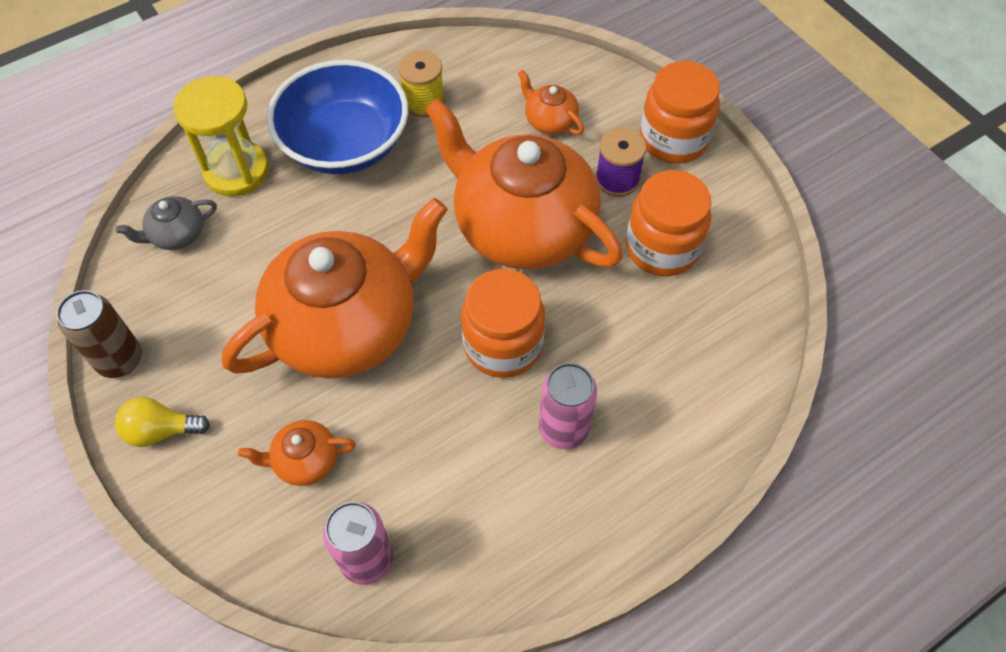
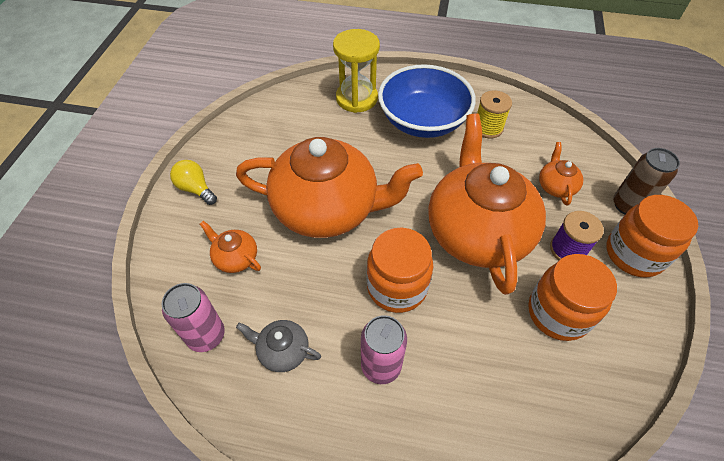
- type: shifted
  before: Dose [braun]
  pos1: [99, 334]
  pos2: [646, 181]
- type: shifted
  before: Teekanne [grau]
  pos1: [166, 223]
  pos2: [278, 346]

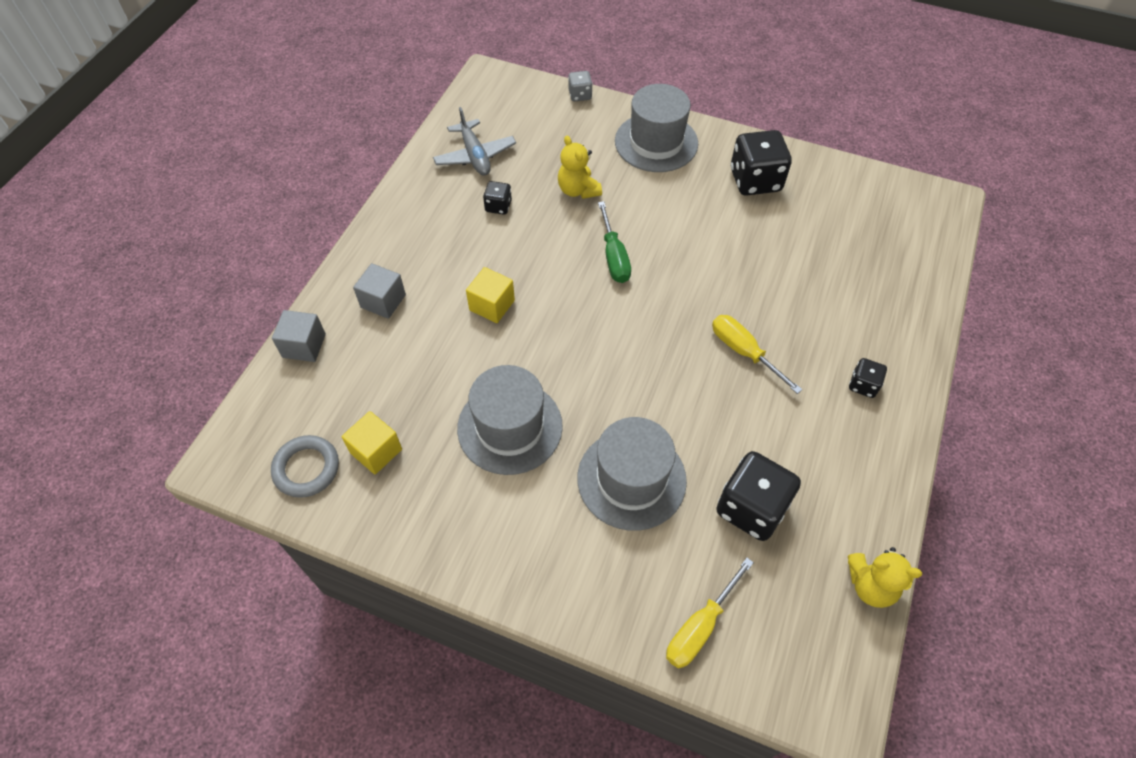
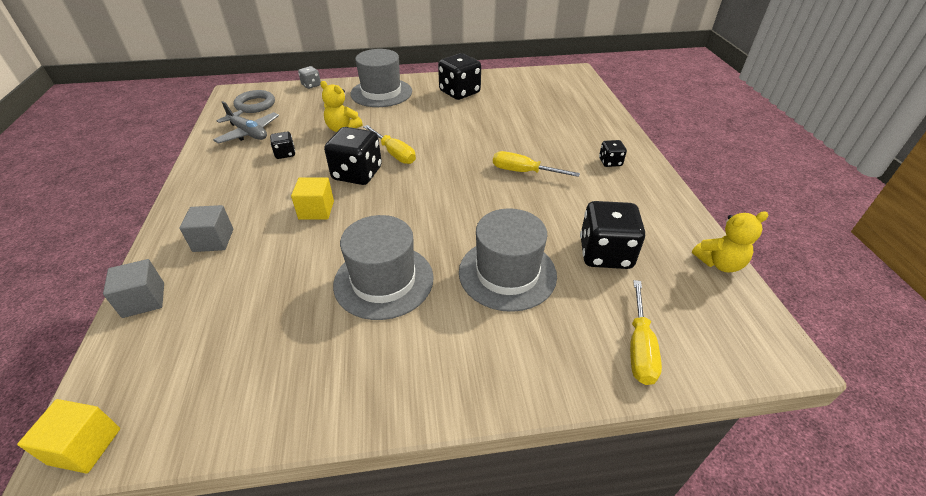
- type: new
  after: Spielwürfel [schwarz]
  pos2: [353, 156]
- type: shifted
  before: Ring [grau]
  pos1: [305, 466]
  pos2: [254, 101]
- type: shifted
  before: Kubus [gelb]
  pos1: [372, 443]
  pos2: [68, 436]
- type: repainted
  before: Schraubenzieher [grün]
  after: Schraubenzieher [gelb]
  pos1: [614, 242]
  pos2: [389, 144]

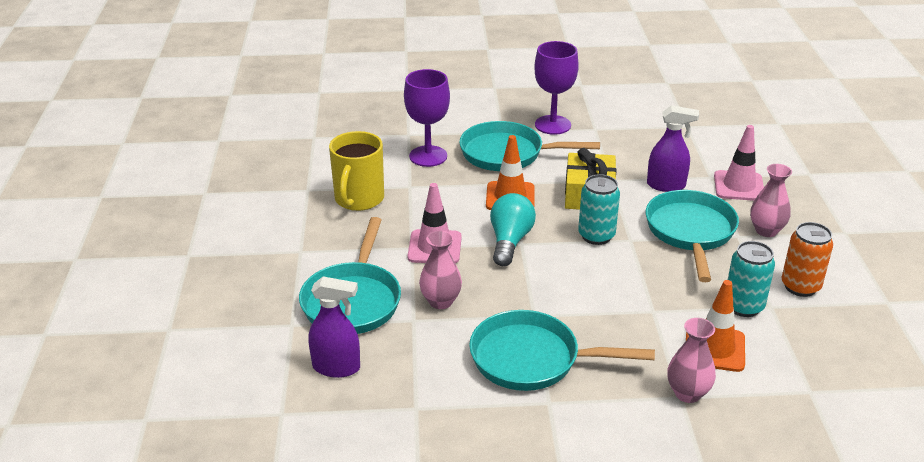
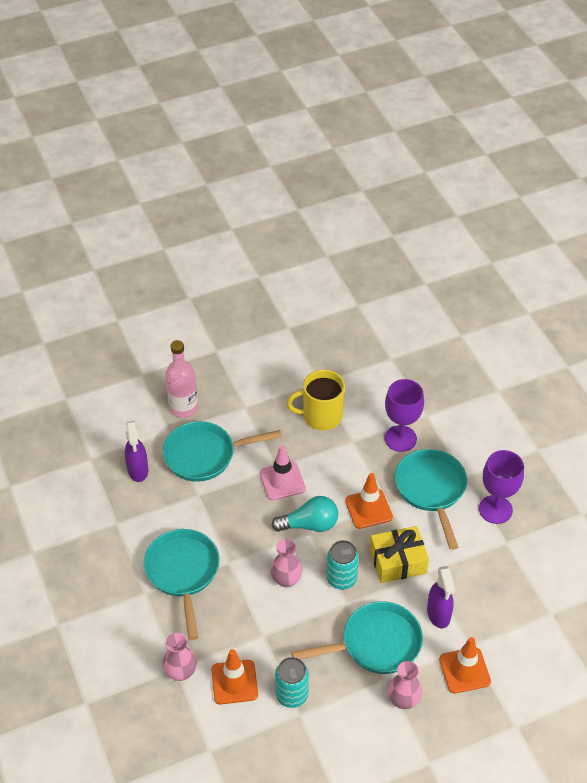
- type: gone
  before: Dose [orange]
  pos1: [807, 259]
- type: new
  after: Flasche [rosa]
  pos2: [181, 378]
- type: shifted
  before: Vase [rosa]
  pos1: [440, 269]
  pos2: [286, 563]
- type: repainted
  before: Leitkegel [rosa]
  after: Leitkegel [orange]
  pos1: [739, 163]
  pos2: [465, 665]

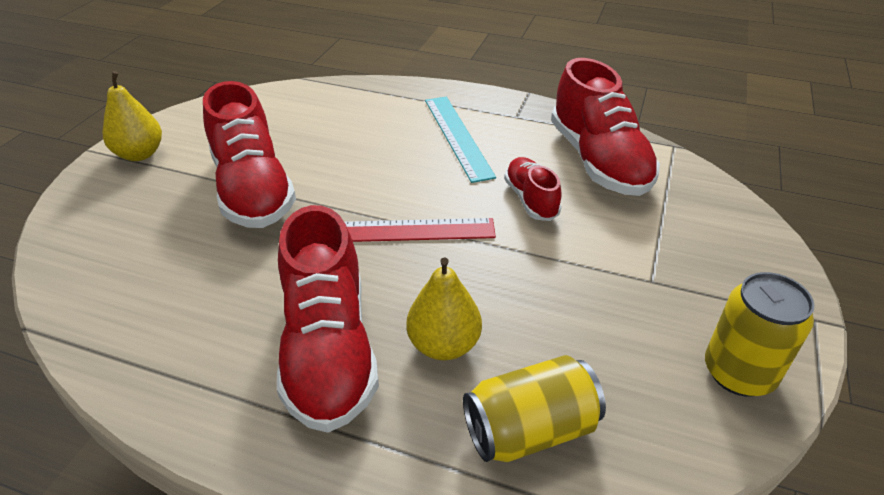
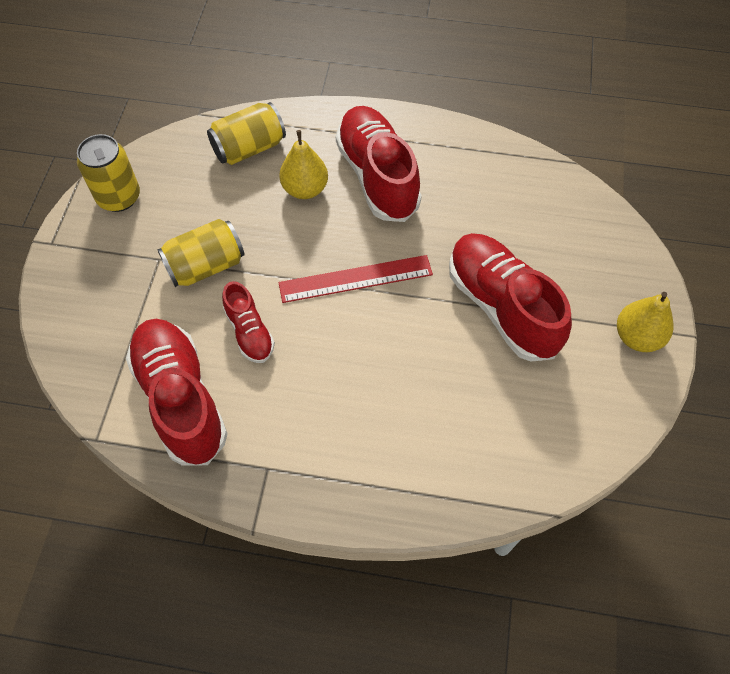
- type: gone
  before: Lineal [türkis]
  pos1: [460, 140]
- type: new
  after: Dose [gelb]
  pos2: [201, 253]

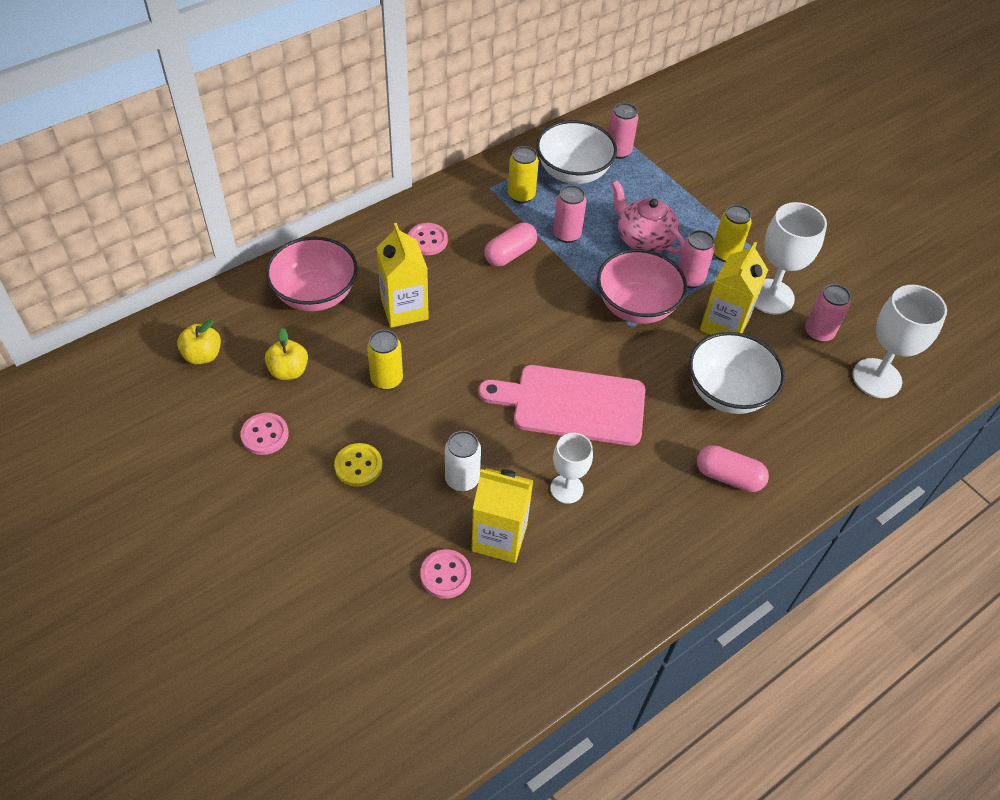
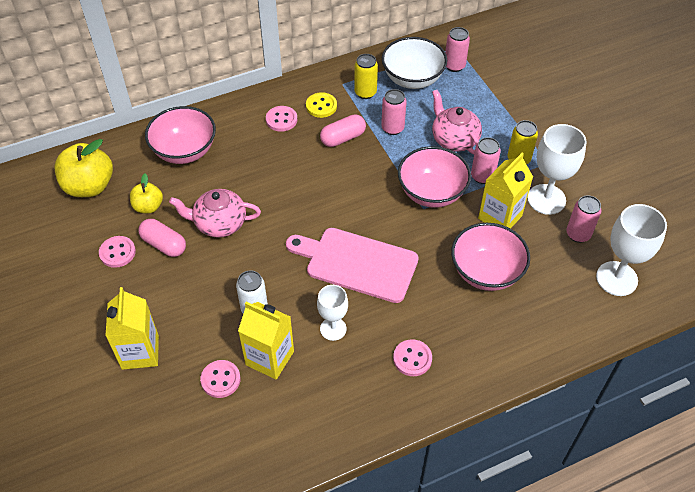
- type: new
  after: Knopf [rosa]
  pos2: [412, 357]
- type: shifted
  before: Knopf [gelb]
  pos1: [358, 465]
  pos2: [321, 105]
- type: shifted
  before: Getränkekarton [gelb]
  pos1: [403, 275]
  pos2: [132, 328]
- type: shifted
  before: Kapsel [rosa]
  pos1: [733, 468]
  pos2: [162, 238]
- type: swapped
  before: Dose [gelb]
  after: Teekanne [rosa]
  pos1: [385, 360]
  pos2: [215, 213]
- type: repainted
  before: Schüssel [weiß]
  after: Schüssel [rosa]
  pos1: [737, 373]
  pos2: [490, 257]
- type: scaled
  before: Apfel [gelb]
  pos1: [199, 341]
  pos2: [83, 168]
  scale: 1.74

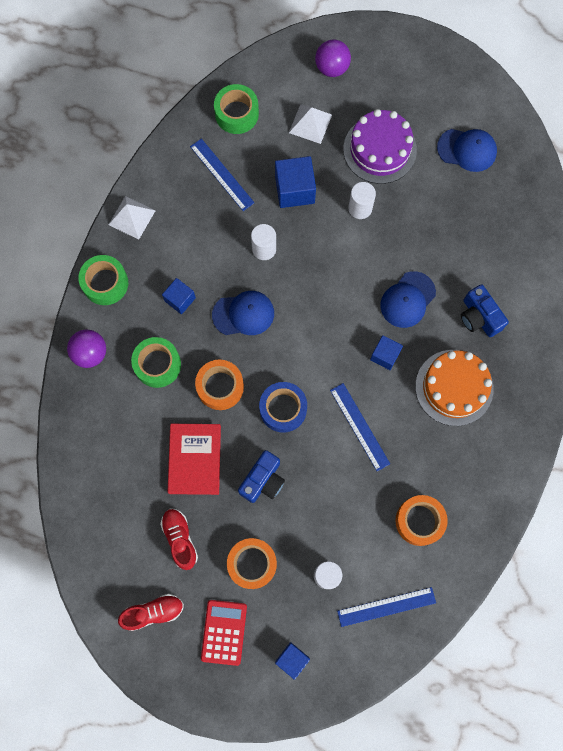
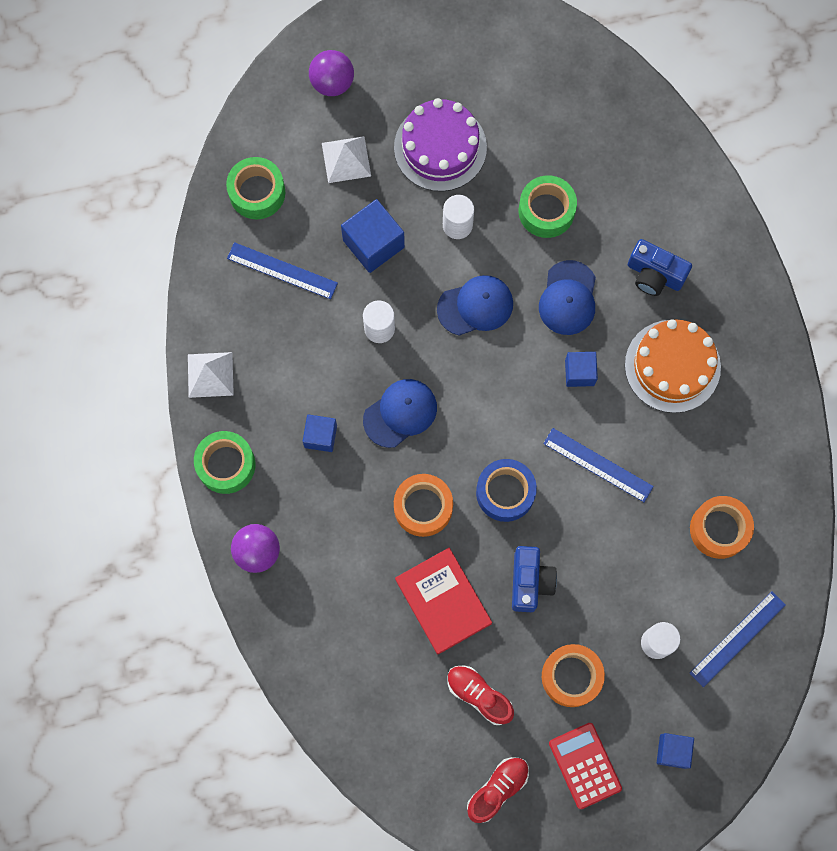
- type: shifted
  before: Klebeband [grün]
  pos1: [156, 362]
  pos2: [548, 206]
- type: shifted
  before: Kappe [blau]
  pos1: [467, 150]
  pos2: [475, 305]

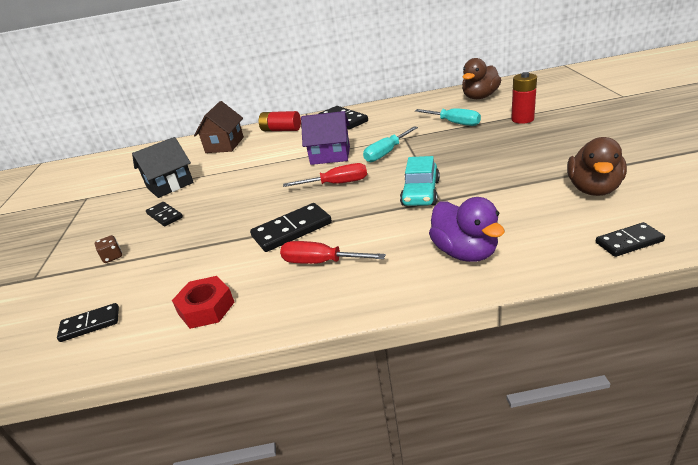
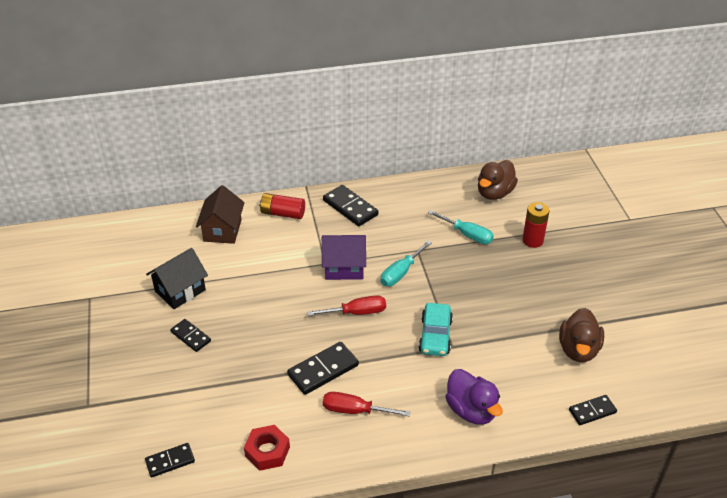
- type: gone
  before: Spielwürfel [braun]
  pos1: [108, 249]

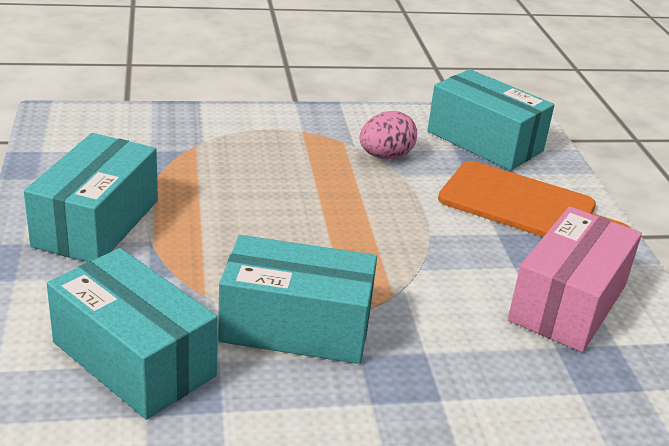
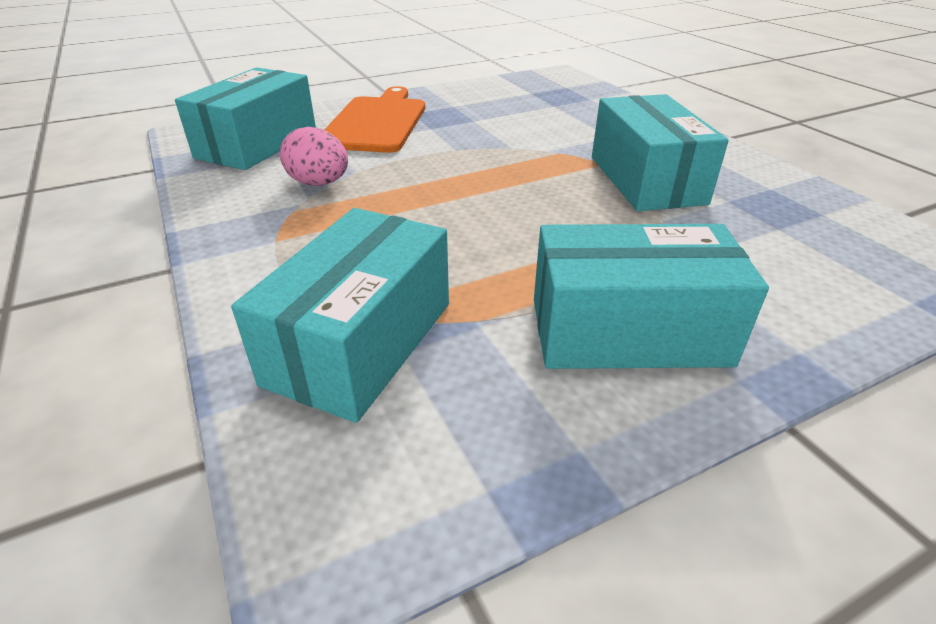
- type: gone
  before: Schachtel [rosa]
  pos1: [575, 279]
- type: shifted
  before: Schachtel [türkis]
  pos1: [132, 333]
  pos2: [340, 315]

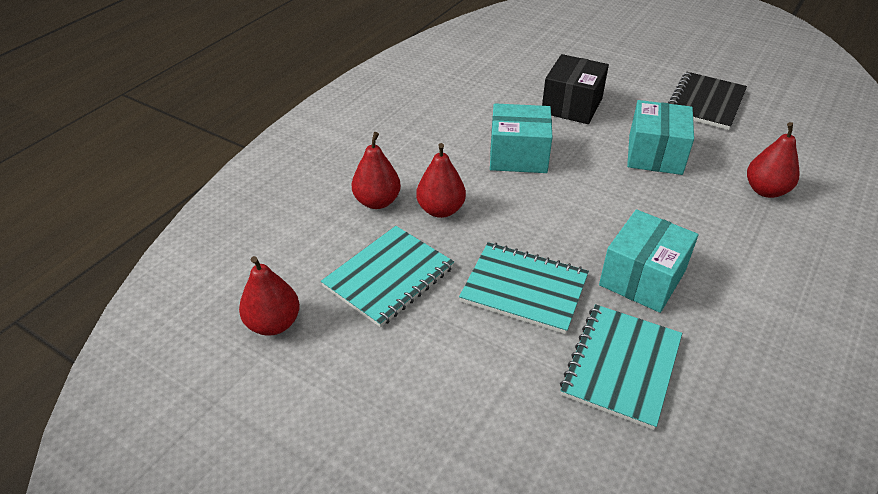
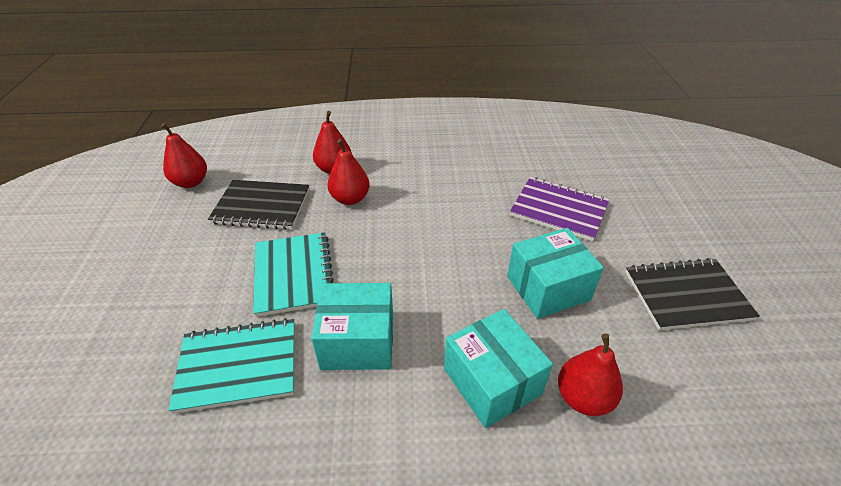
- type: shifted
  before: Schachtel [türkis]
  pos1: [521, 138]
  pos2: [498, 368]
- type: swapped
  before: Schachtel [schwarz]
  after: Notizbuch [lila]
  pos1: [575, 89]
  pos2: [559, 209]
- type: repainted
  before: Notizbuch [türkis]
  after: Notizbuch [schwarz]
  pos1: [387, 276]
  pos2: [259, 205]

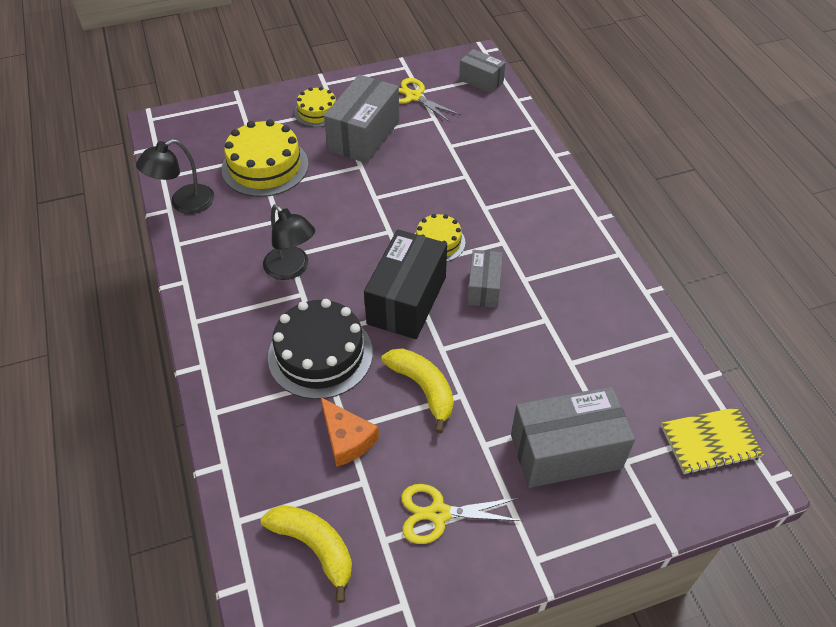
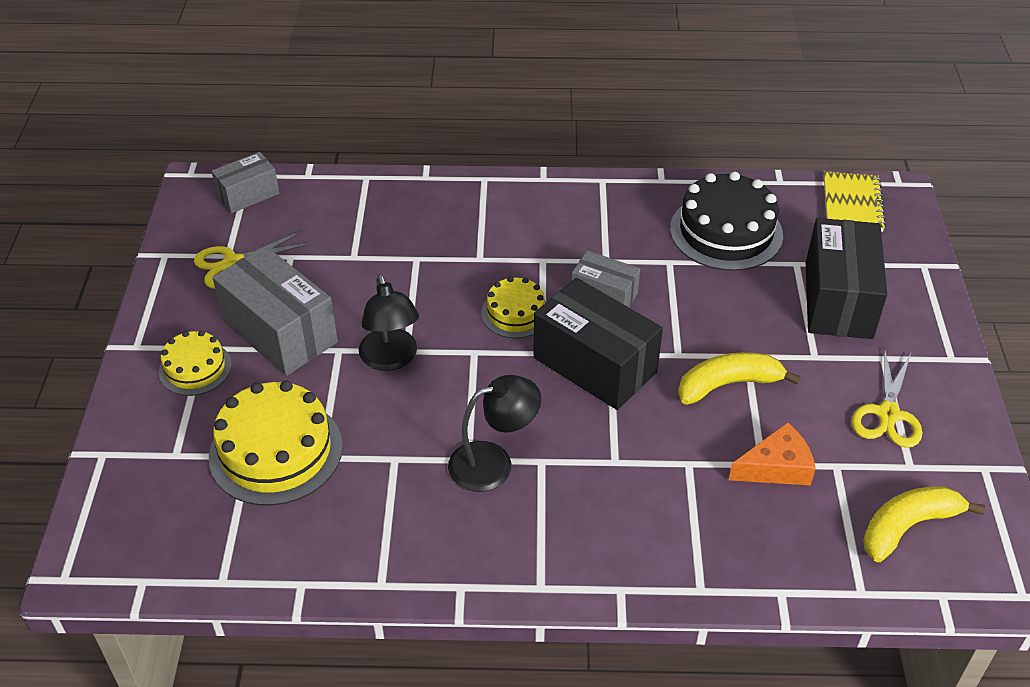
- type: shifted
  before: Lampe [schwarz]
  pos1: [175, 176]
  pos2: [389, 322]
- type: shifted
  before: Kuchen [schwarz]
  pos1: [320, 349]
  pos2: [726, 221]
- type: repainted
  before: Schachtel [grau]
  after: Schachtel [schwarz]
  pos1: [573, 437]
  pos2: [846, 278]

